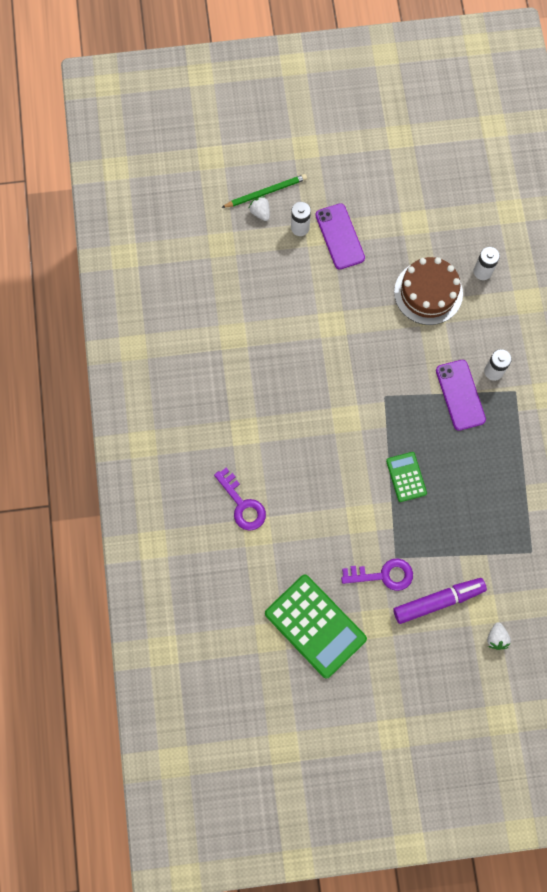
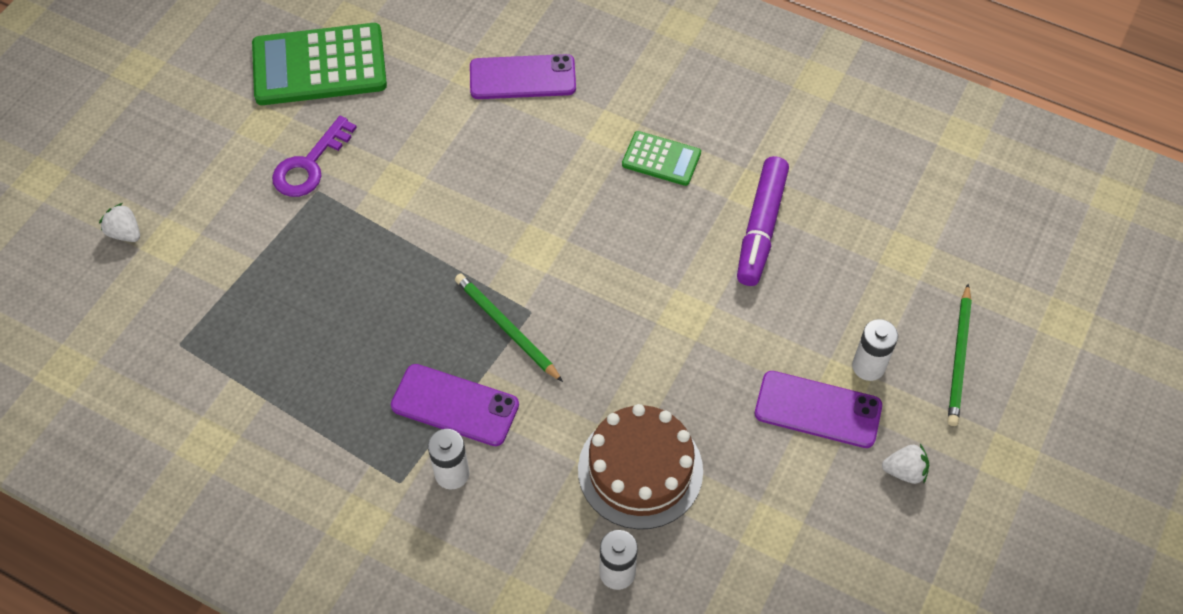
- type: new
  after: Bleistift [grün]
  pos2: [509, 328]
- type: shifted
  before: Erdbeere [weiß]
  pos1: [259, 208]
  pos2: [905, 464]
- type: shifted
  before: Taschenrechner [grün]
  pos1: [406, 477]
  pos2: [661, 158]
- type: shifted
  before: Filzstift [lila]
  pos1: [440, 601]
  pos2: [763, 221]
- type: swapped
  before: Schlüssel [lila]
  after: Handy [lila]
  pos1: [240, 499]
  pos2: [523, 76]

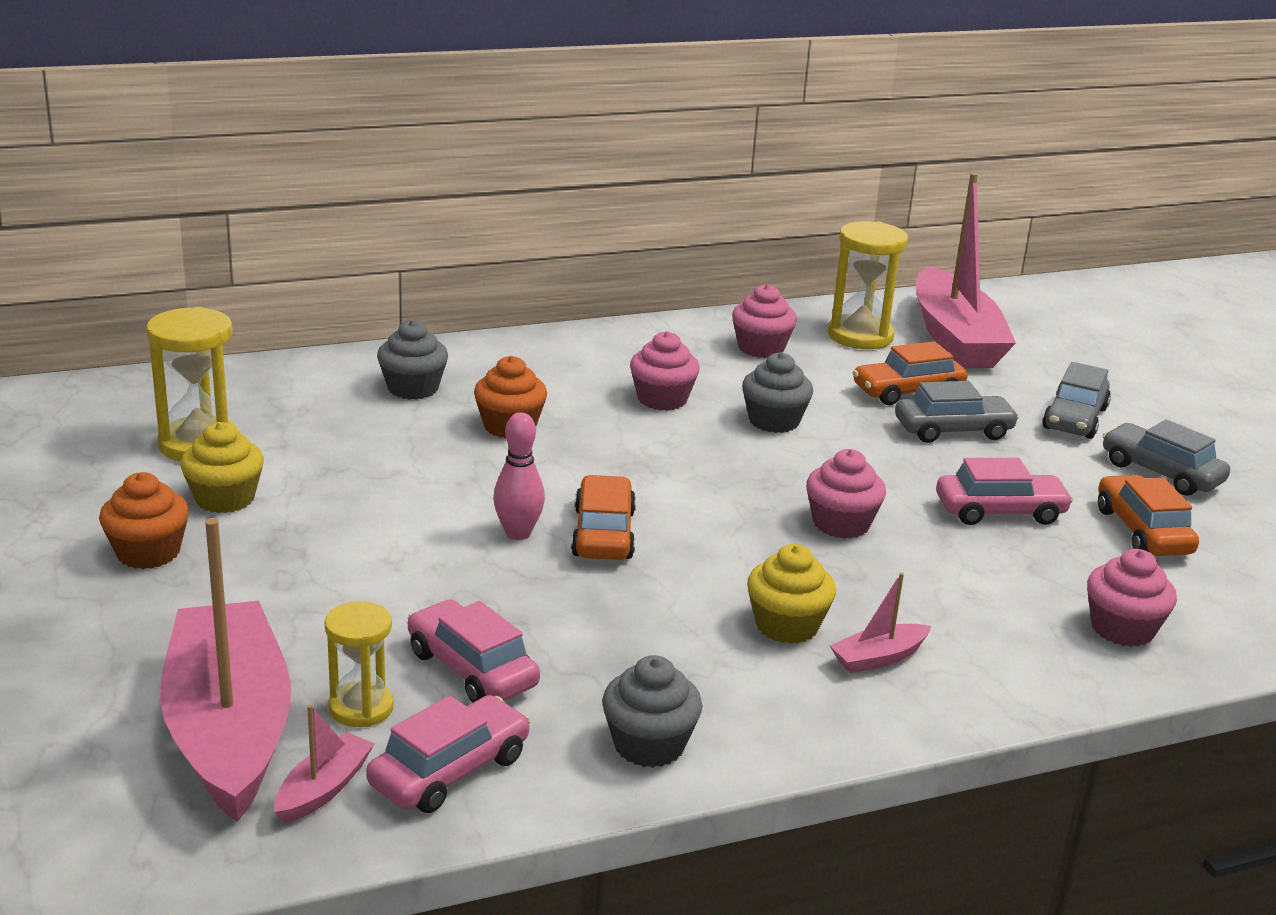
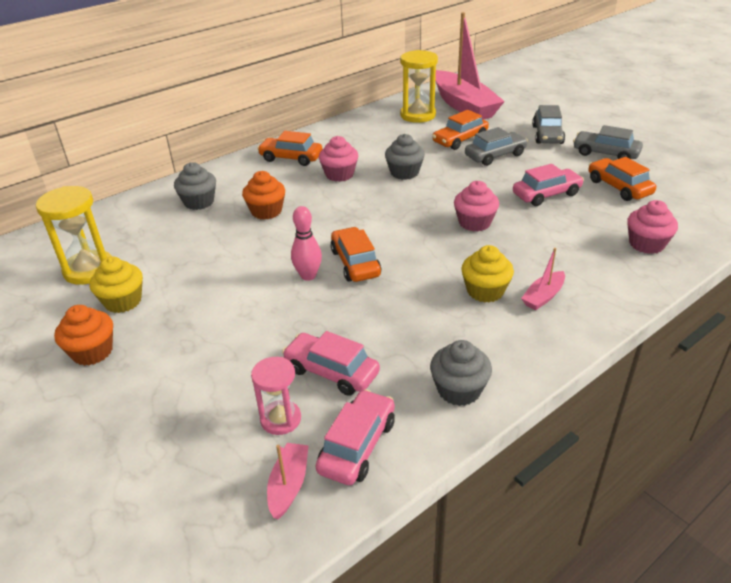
- type: gone
  before: Boot [rosa]
  pos1: [225, 670]
- type: gone
  before: Muffin [rosa]
  pos1: [764, 321]
- type: new
  after: Auto [orange]
  pos2: [290, 148]
- type: repainted
  before: Sanduhr [gelb]
  after: Sanduhr [rosa]
  pos1: [359, 664]
  pos2: [276, 396]

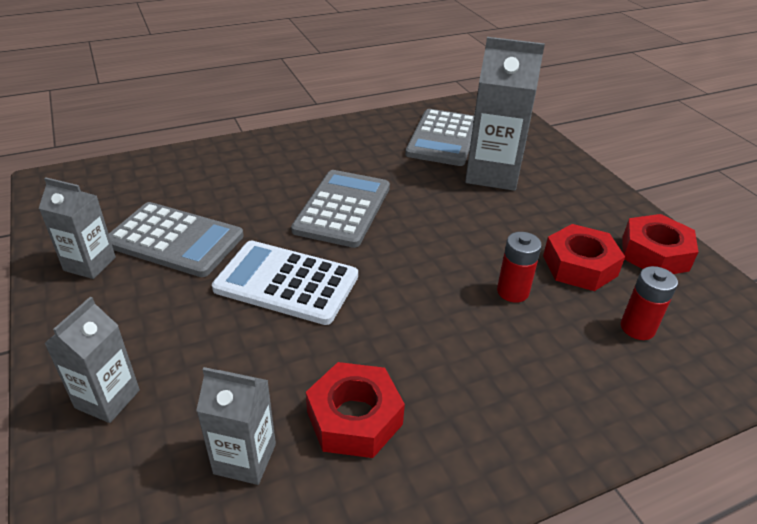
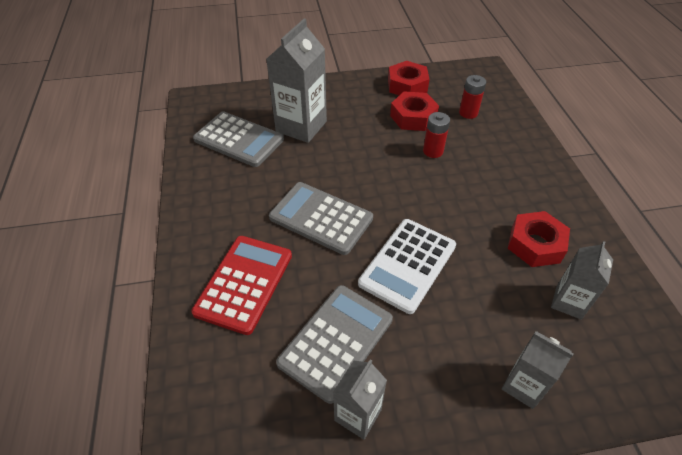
- type: new
  after: Taschenrechner [rot]
  pos2: [241, 285]

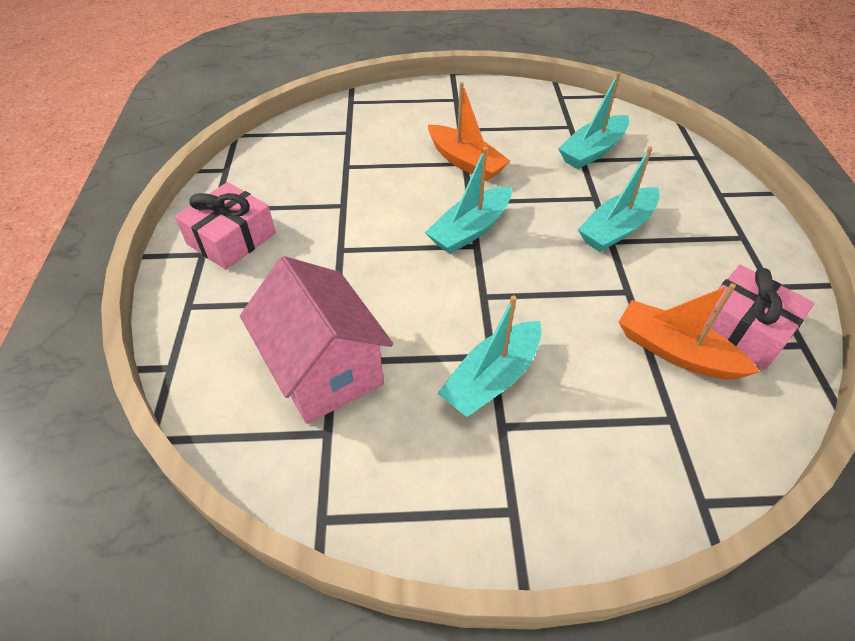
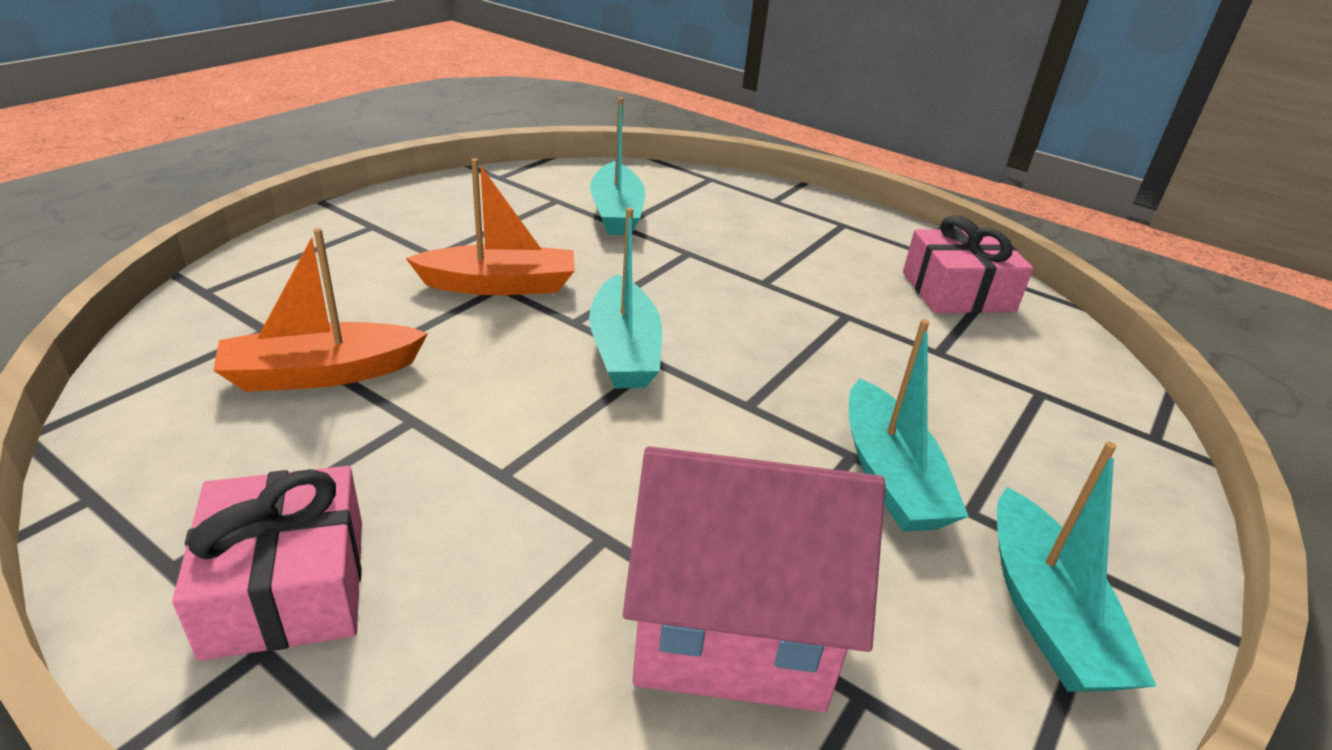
- type: shifted
  before: Boot [türkis]
  pos1: [619, 199]
  pos2: [1076, 567]
- type: shifted
  before: Boot [orange]
  pos1: [689, 331]
  pos2: [320, 310]

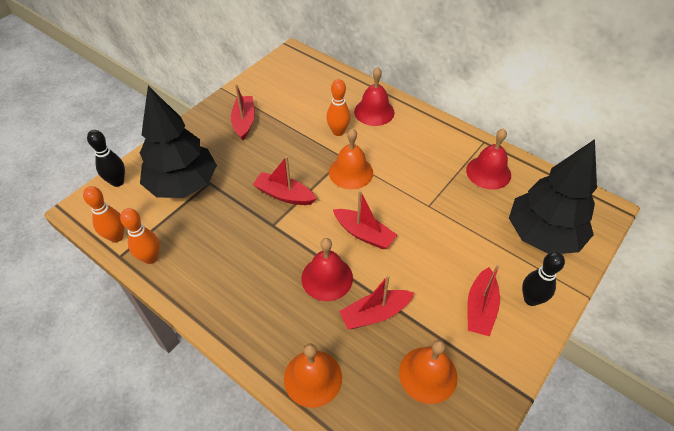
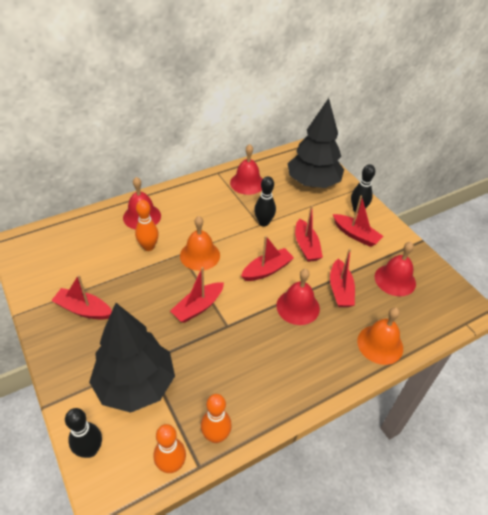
- type: new
  after: Bowlingkegel [schwarz]
  pos2: [265, 201]
- type: new
  after: Boot [rot]
  pos2: [309, 233]
- type: repainted
  before: Glocke [orange]
  after: Glocke [rot]
  pos1: [428, 372]
  pos2: [395, 269]

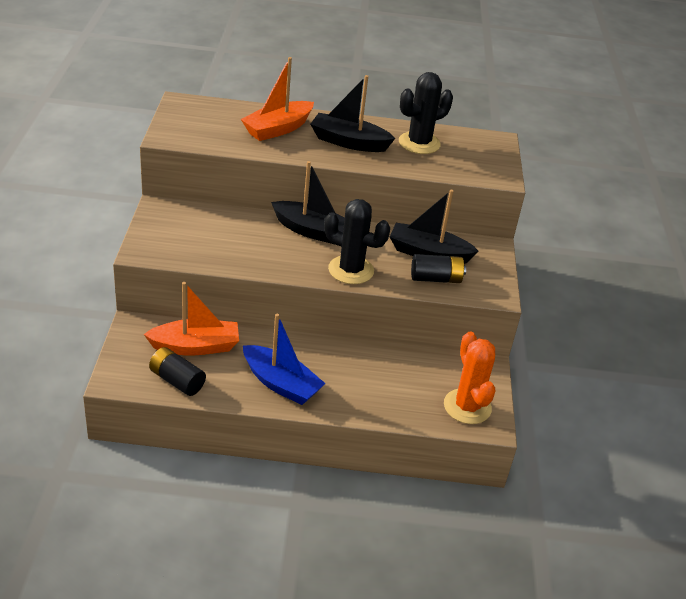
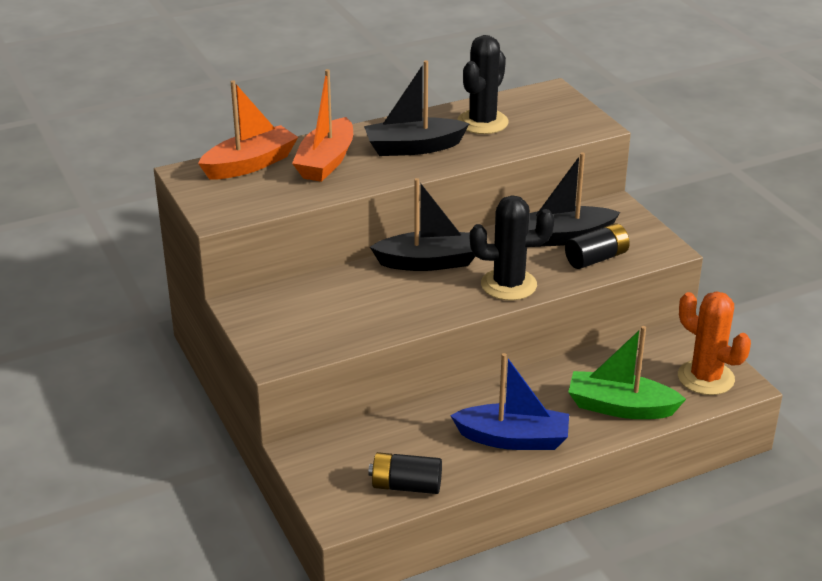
- type: new
  after: Boot [grün]
  pos2: [627, 372]
- type: shifted
  before: Boot [orange]
  pos1: [191, 319]
  pos2: [248, 130]

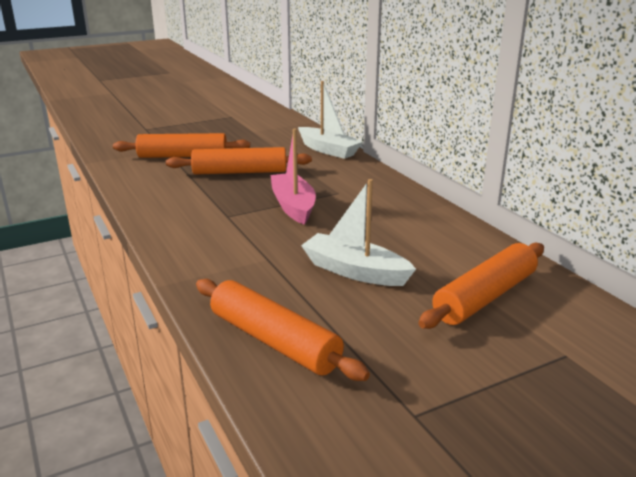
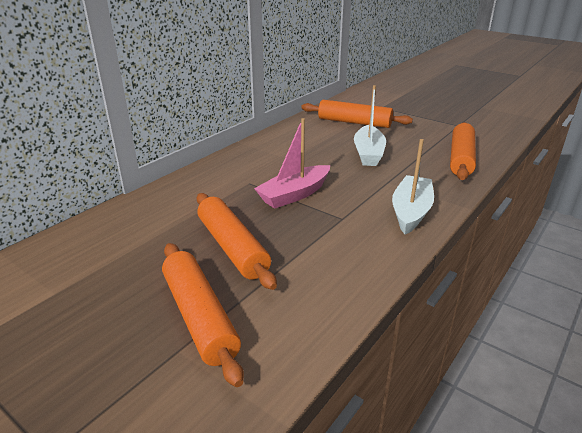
- type: shifted
  before: Boot [weiß]
  pos1: [330, 120]
  pos2: [413, 187]

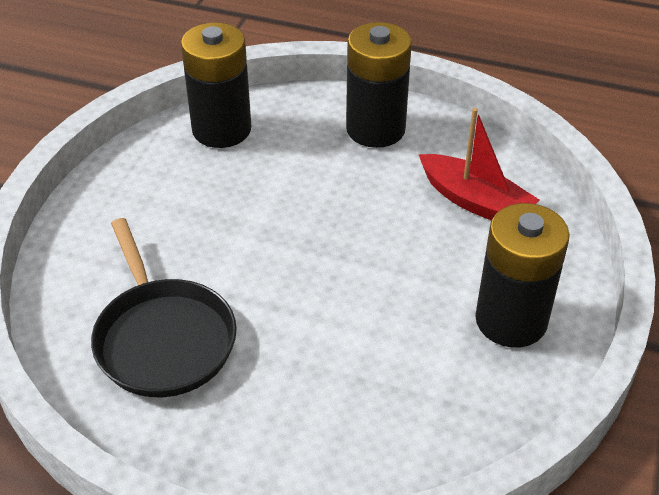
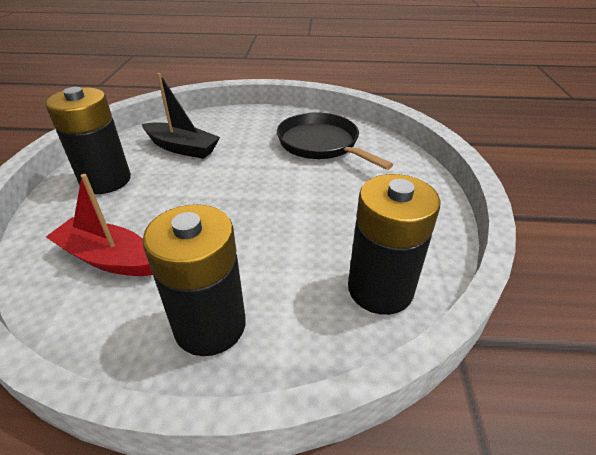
- type: new
  after: Boot [schwarz]
  pos2: [181, 116]

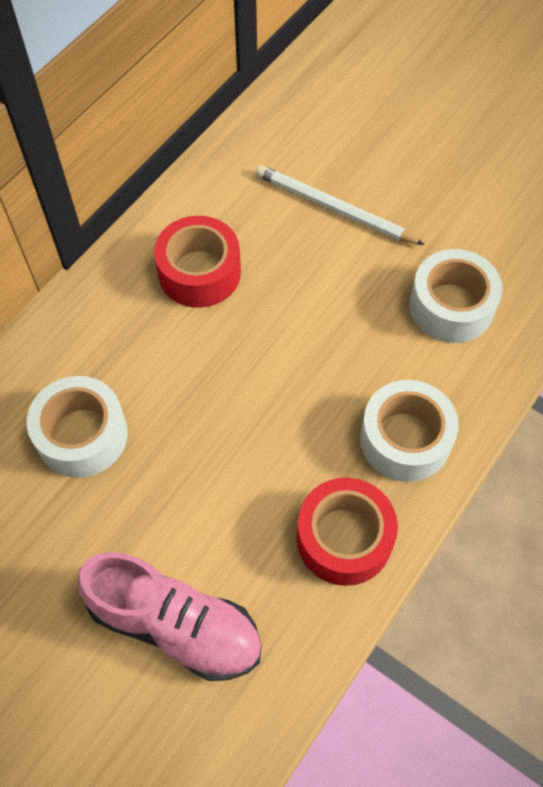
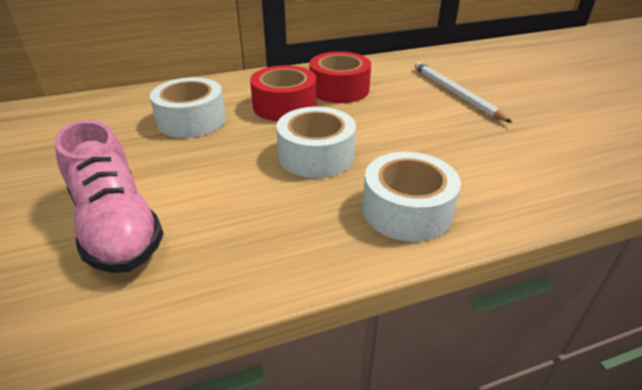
- type: shifted
  before: Klebeband [rot]
  pos1: [347, 532]
  pos2: [283, 93]
- type: shifted
  before: Klebeband [weiß]
  pos1: [456, 296]
  pos2: [316, 142]

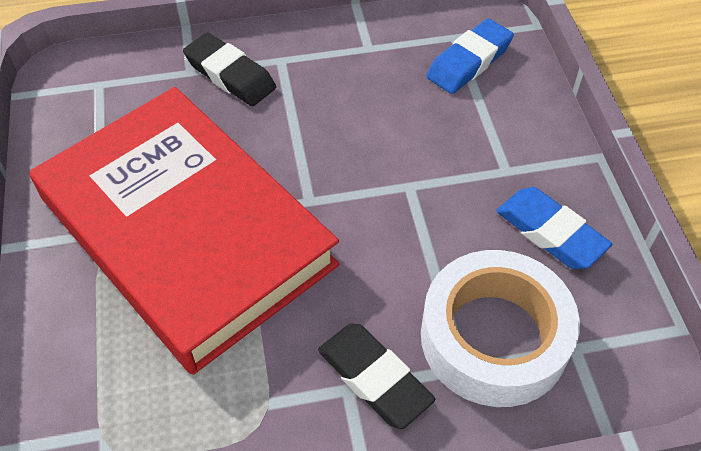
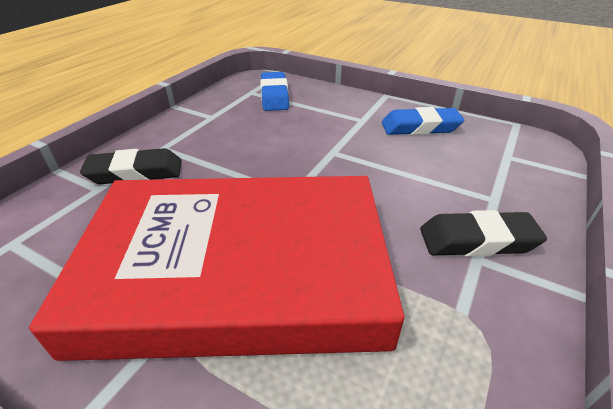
- type: gone
  before: Klebeband [weiß]
  pos1: [500, 328]

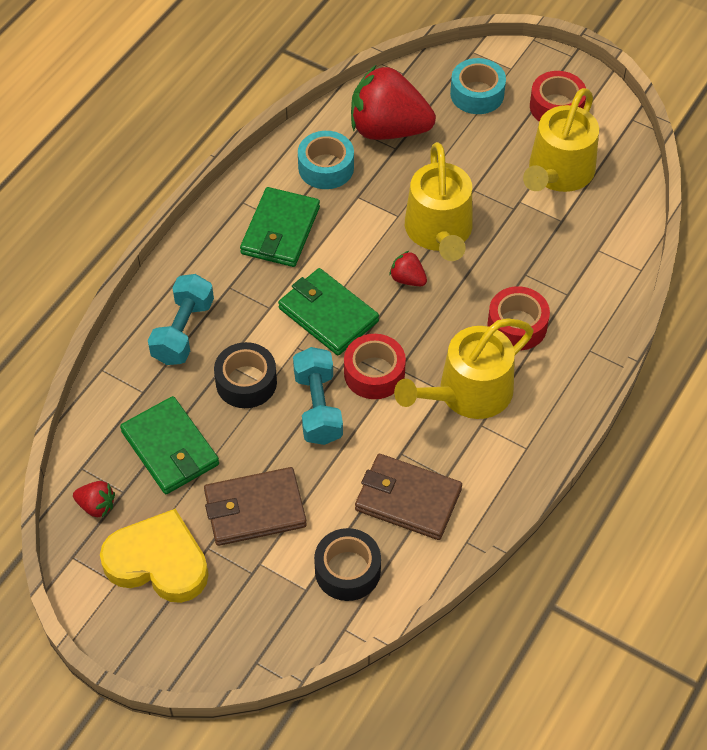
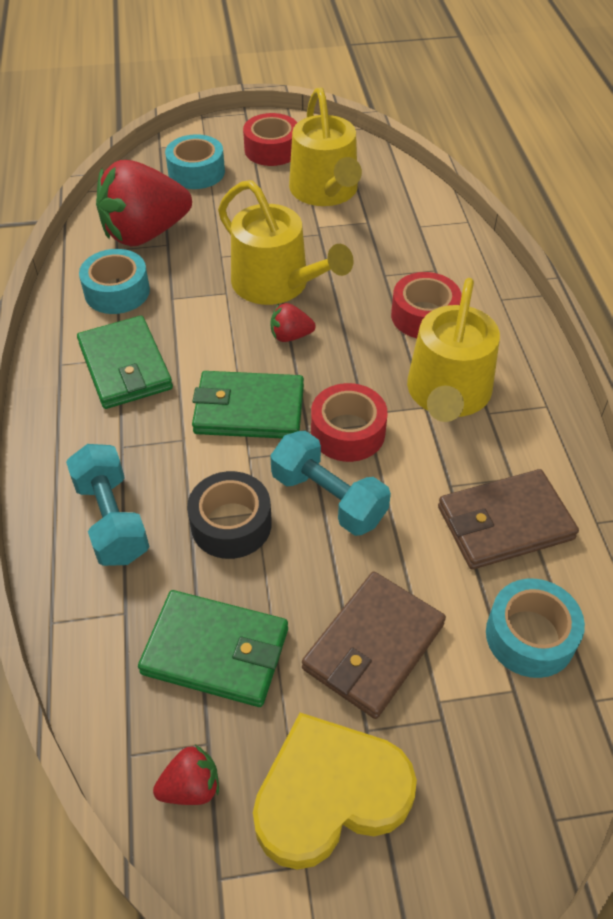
- type: repainted
  before: Klebeband [schwarz]
  after: Klebeband [türkis]
  pos1: [347, 564]
  pos2: [535, 628]

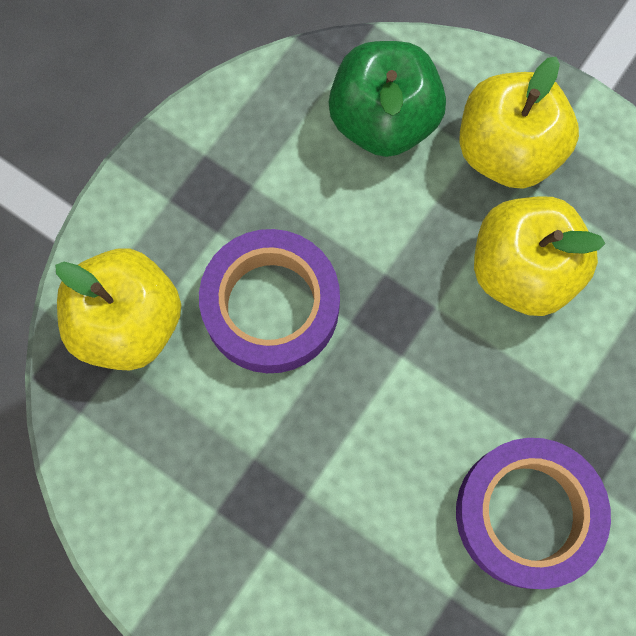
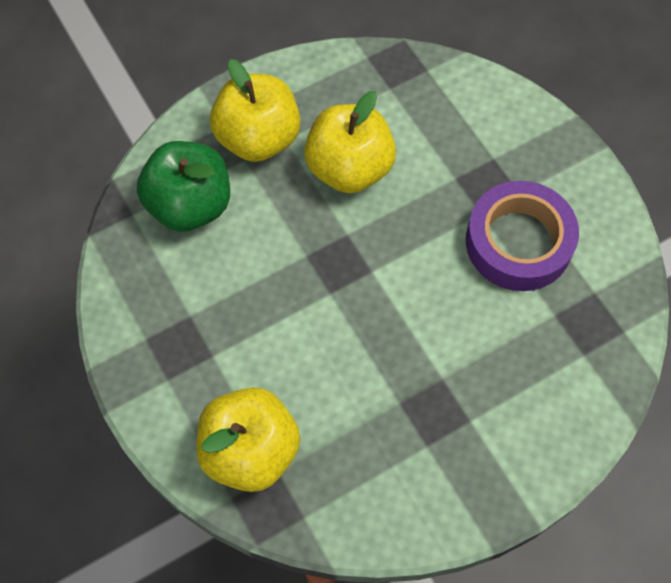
- type: gone
  before: Klebeband [lila]
  pos1: [269, 301]

